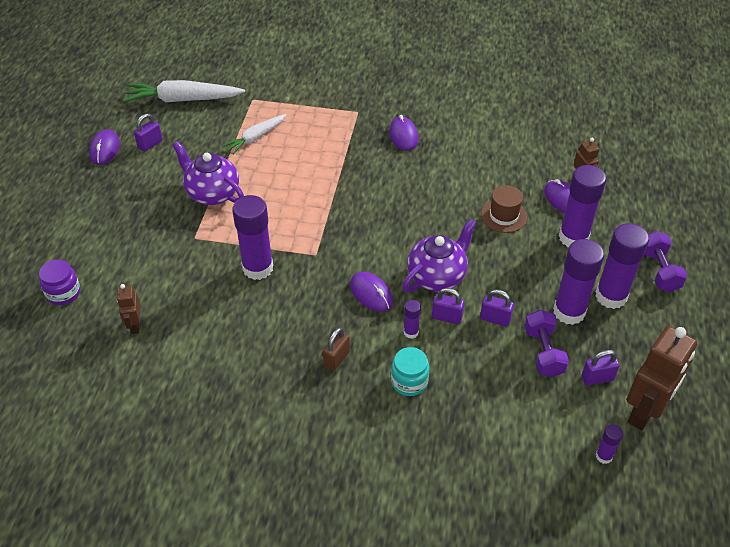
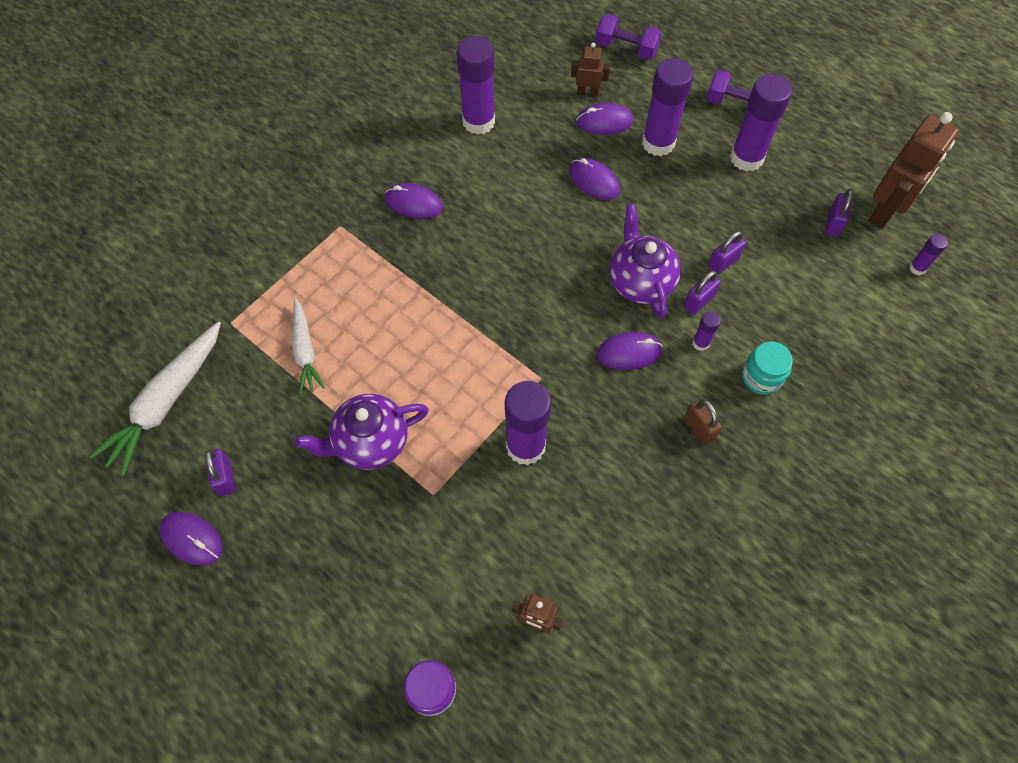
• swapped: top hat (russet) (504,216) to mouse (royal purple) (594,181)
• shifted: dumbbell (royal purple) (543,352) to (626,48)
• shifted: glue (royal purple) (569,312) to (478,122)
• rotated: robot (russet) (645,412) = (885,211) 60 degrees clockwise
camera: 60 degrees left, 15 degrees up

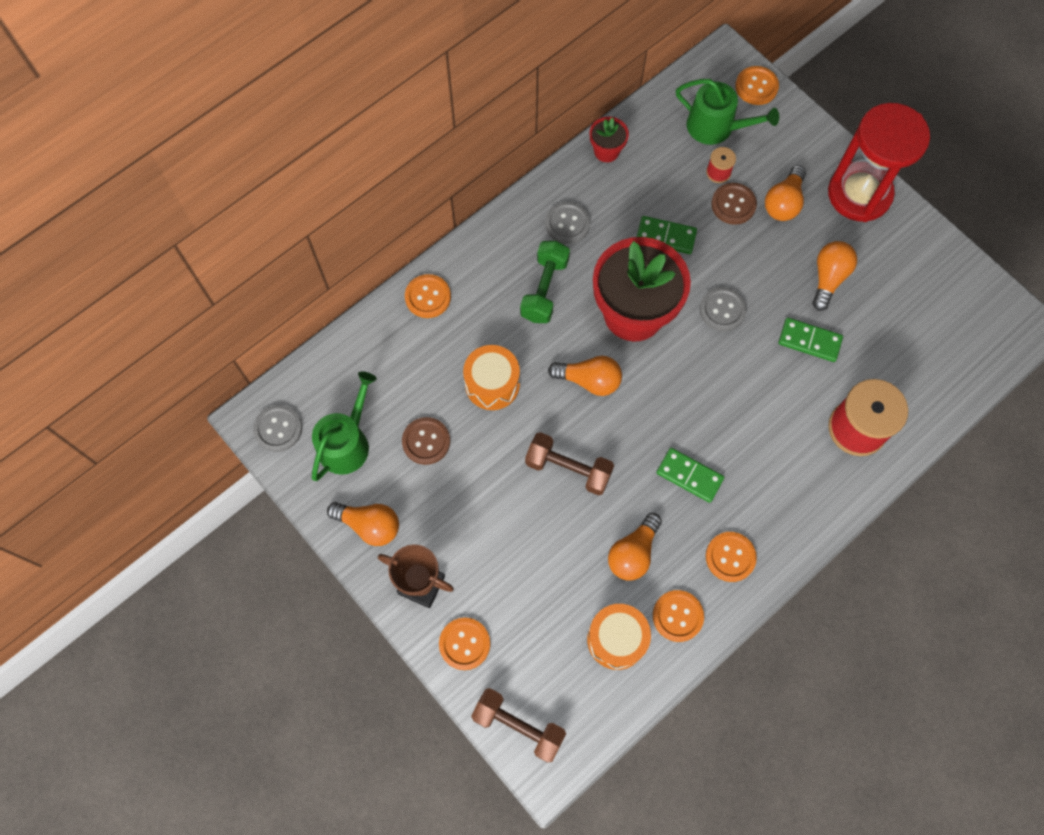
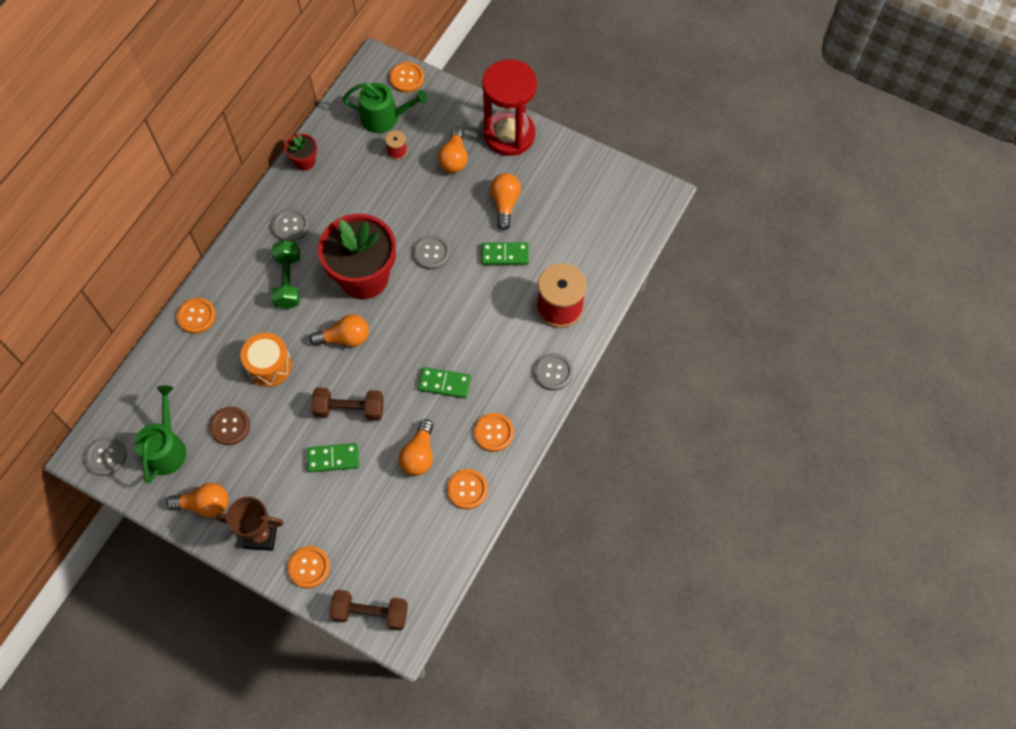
• gone: drum (orange) (616,639)
• shifted: domino tile (emerald) (666,236) to (333,458)
• gone: sewing button (russet) (733,204)
• new: sewing button (gray) (553,372)
camera: 20 degrees left, 5 degrees down

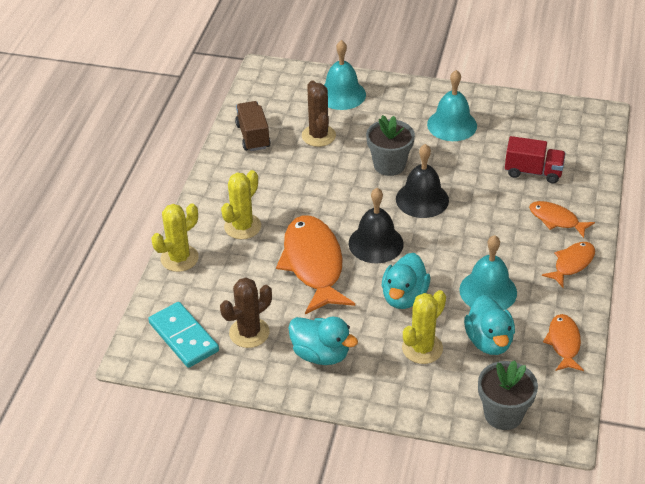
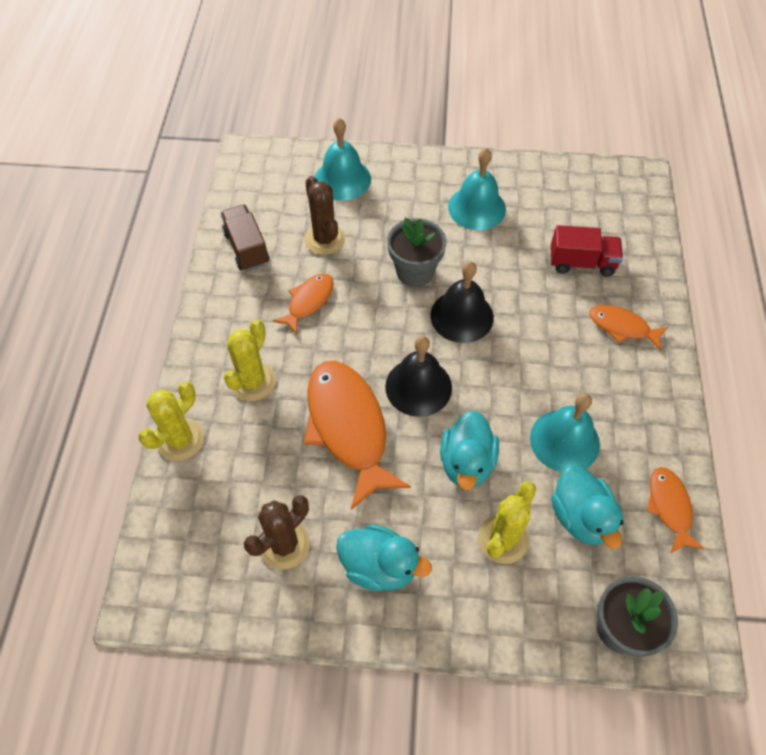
• gone: domino tile (turquoise) (183,337)
• shifted: fish figure (orange) (572,264) to (308,301)
camera: 10 degrees left, 15 degrees up

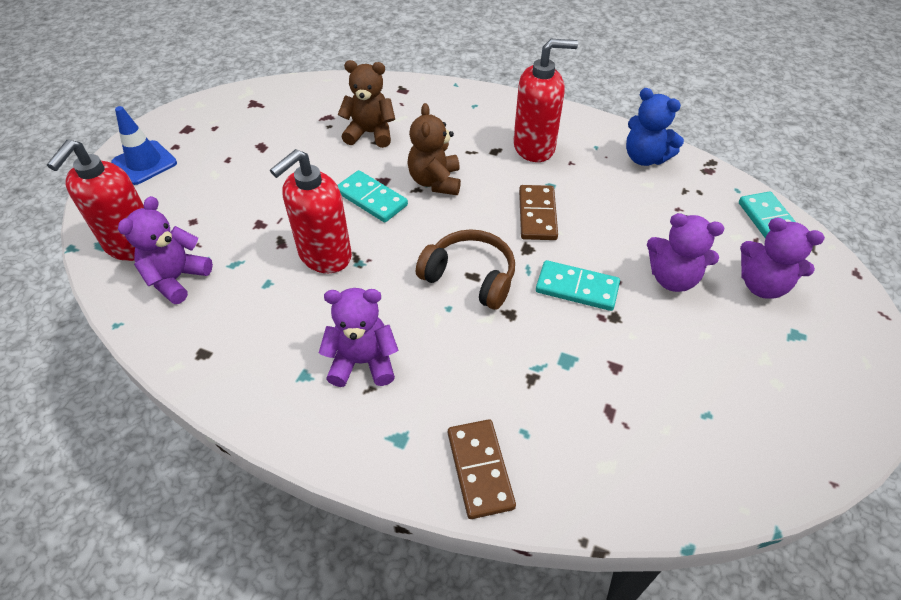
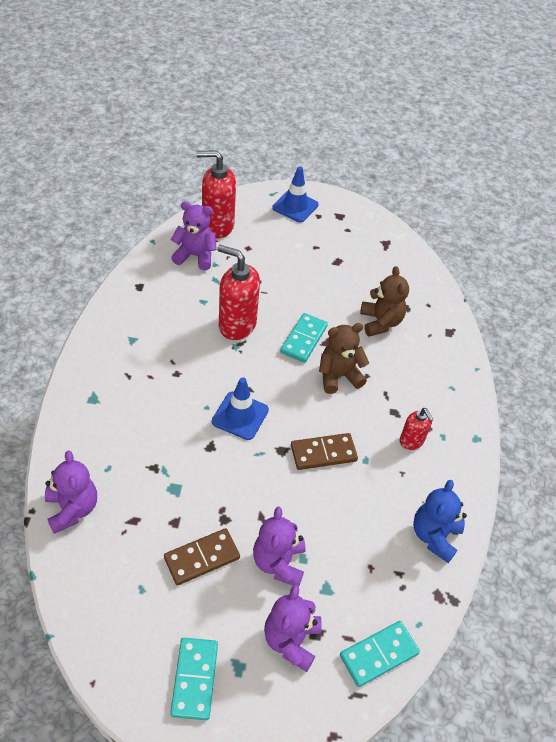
• shifted: teddy bear (royal purple) (363,362) to (72,509)
• swapped: headset (russet) (470,277) to road cone (cobalt) (240,416)
• shifted: domino tile (russet) (479,469) to (202,558)
• scaled: soap dispenser (red) (534,147) = (411,441) x0.55
• shifted: domino tile (turquoise) (577,288) to (194,679)
camera: 70 degrees right, 0 degrees up

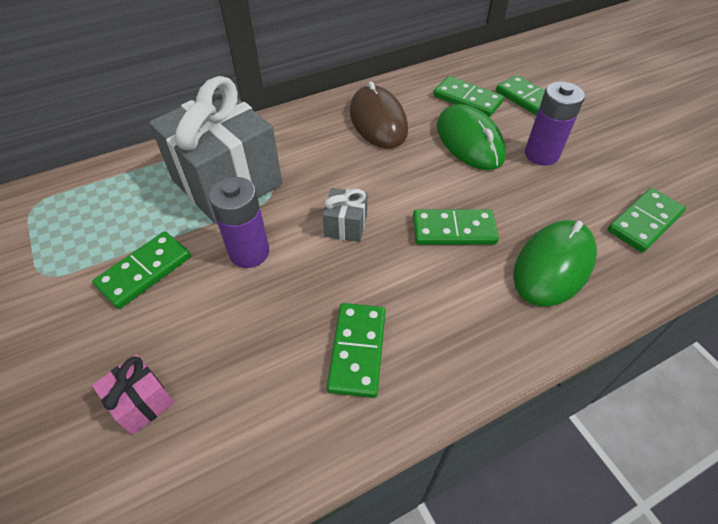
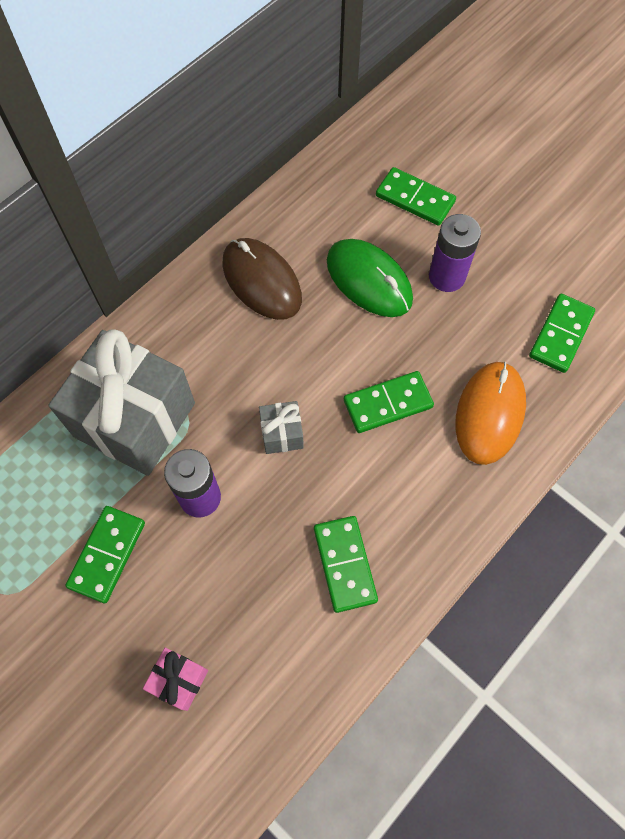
• gone: domino tile (emerald) (467,99)
• repainted: mouse (emerald) (553,265) to mouse (orange) (489,413)
camera: 20 degrees left, 15 degrees up

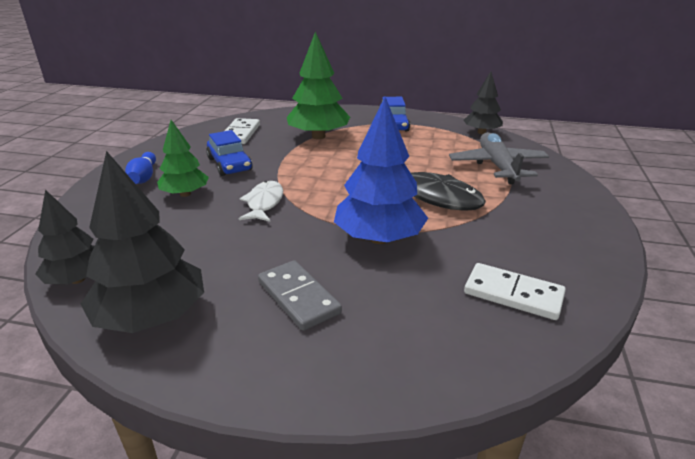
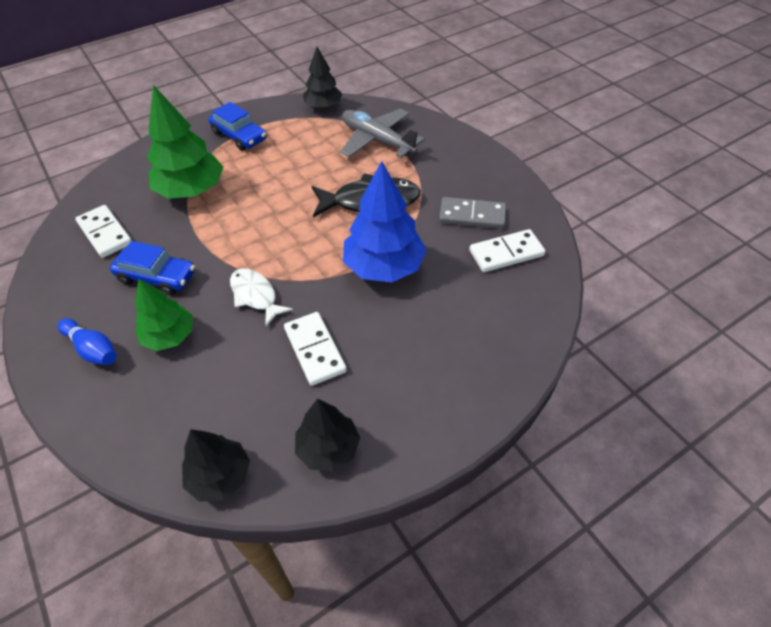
• scaled: fir tree (ebony) (151,317) = (328,448) x0.62
• shifted: domino tile (gray) (298,297) to (472,215)
• new: domino tile (pure white) (314,350)
camera: 45 degrees left, 20 degrees up

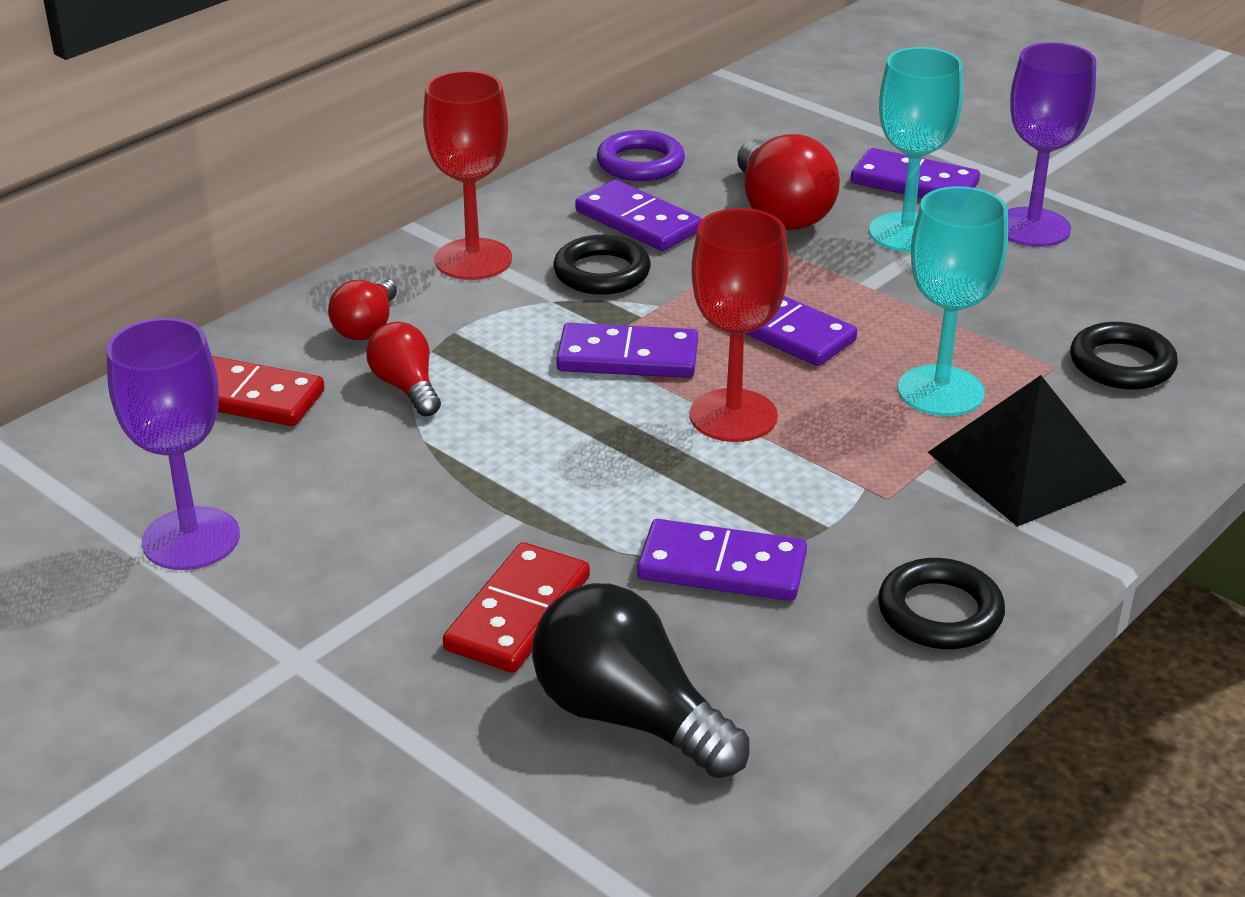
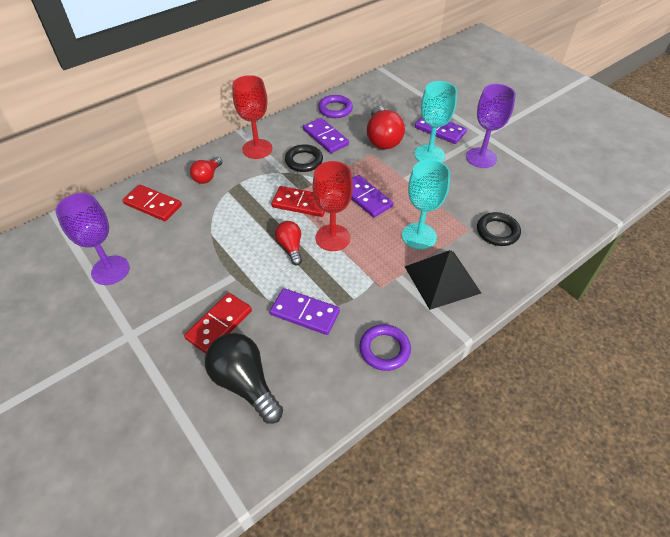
• shifted: bulb (red) (406,387) to (290,247)
• repainted: domino tile (royal purple) (627,357) to domino tile (red) (301,203)
• repainted: hoop (ebony) (940,612) to hoop (royal purple) (384,349)
camera: 10 degrees right, 15 degrees up

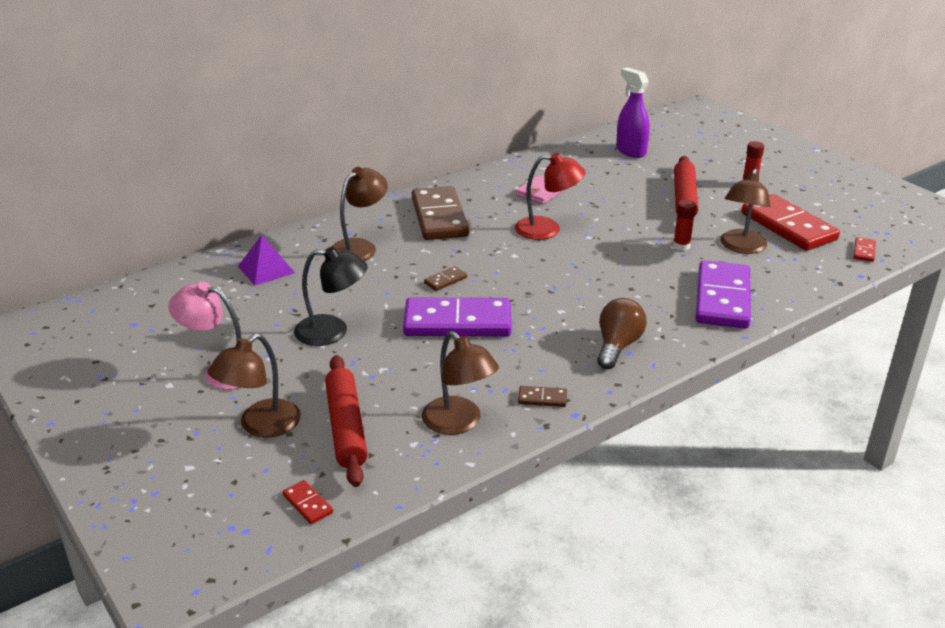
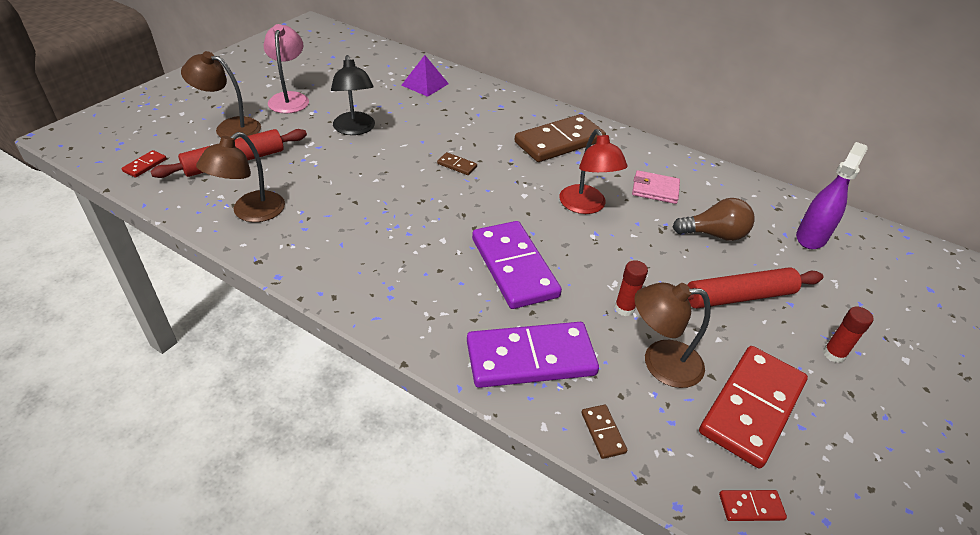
• gone: desk lamp (russet) (360,247)
• shifted: domino tile (royal purple) (457,322) to (514,267)
• shifted: domino tile (russet) (542,398) to (603,432)
• shifted: bulb (russet) (617,346) to (714,234)
camera: 65 degrees right, 10 degrees up

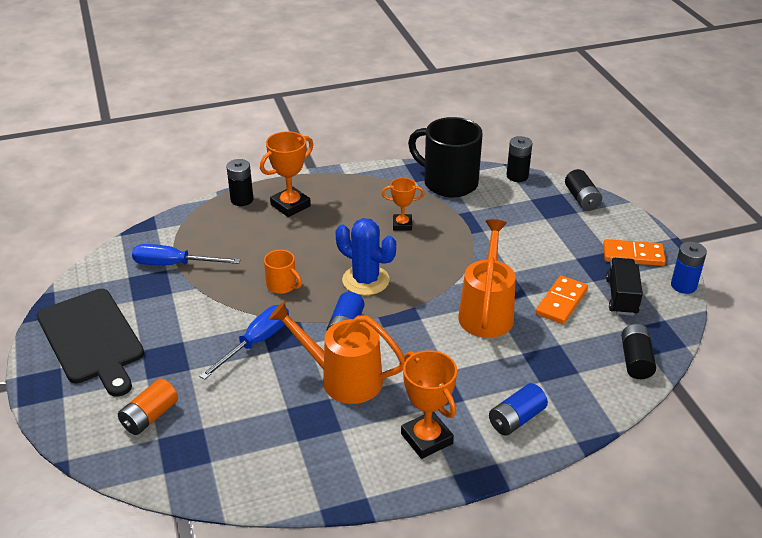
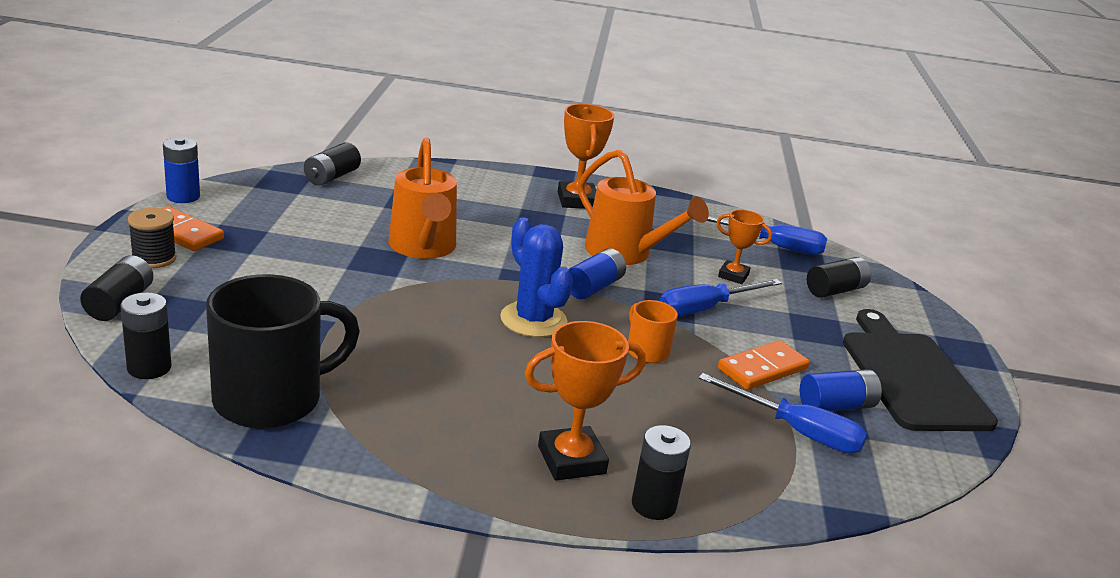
• repainted: AA battery (orange) (150,416) to AA battery (ebony) (835,290)
• shifted: trophy (orange) (402,225) to (733,275)
• rotated: mug (ebony) (448,183) = (271,399) 90 degrees counterclockwise
• rotated: sprinkling can (orange) (486,312) = (423,248) 45 degrees counterclockwise
• shifted: AA battery (cobalt) (516,419) to (836,406)
• shifted: domino tile (orange) (561,302) to (763,369)
• gone: truck (ebony) (621,297)
• new: spool (ebony) (154,258)
• new: hand screwdriver (cobalt) (774,246)
camera: 160 degrees left, 10 degrees down

